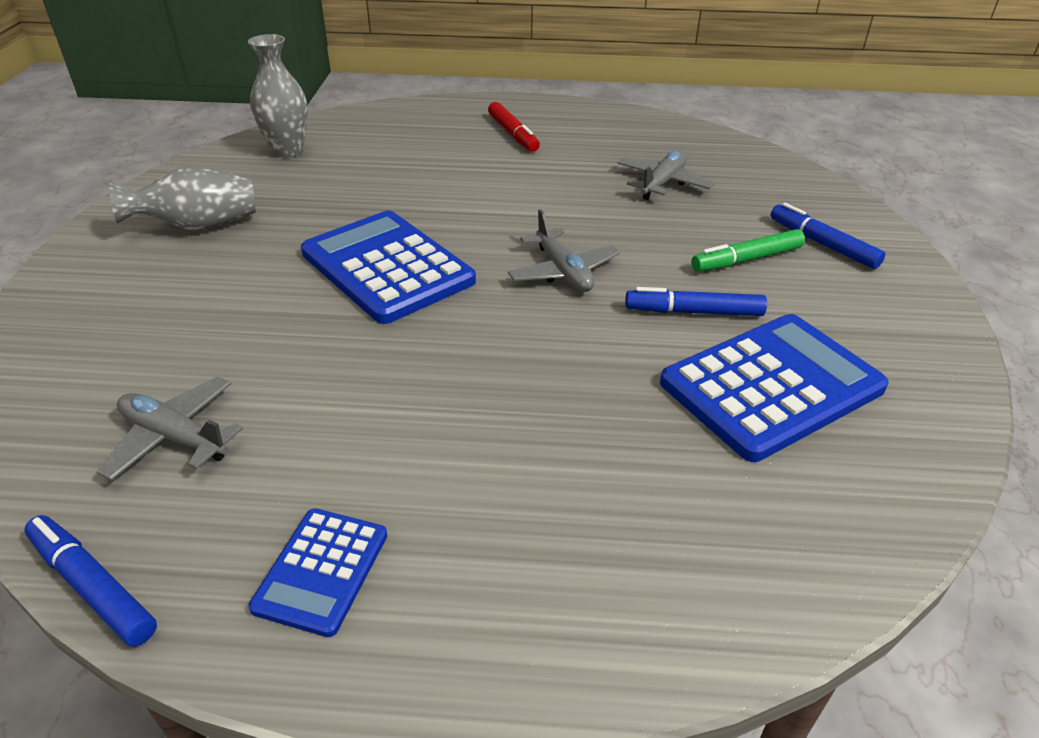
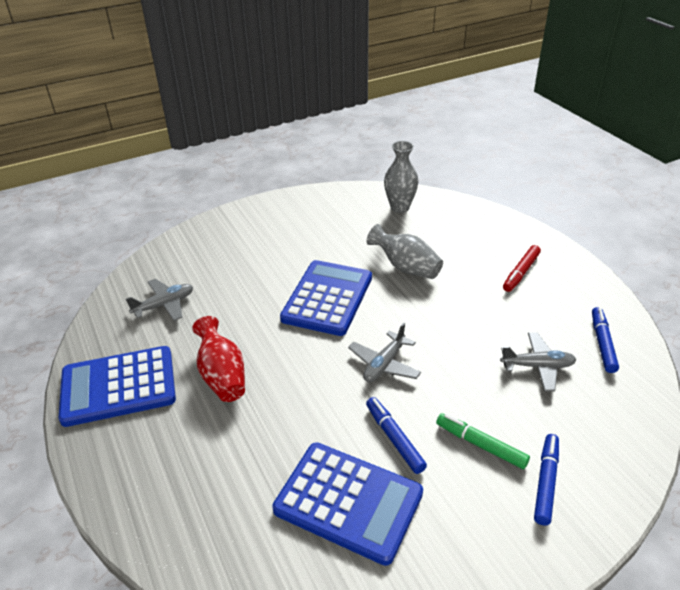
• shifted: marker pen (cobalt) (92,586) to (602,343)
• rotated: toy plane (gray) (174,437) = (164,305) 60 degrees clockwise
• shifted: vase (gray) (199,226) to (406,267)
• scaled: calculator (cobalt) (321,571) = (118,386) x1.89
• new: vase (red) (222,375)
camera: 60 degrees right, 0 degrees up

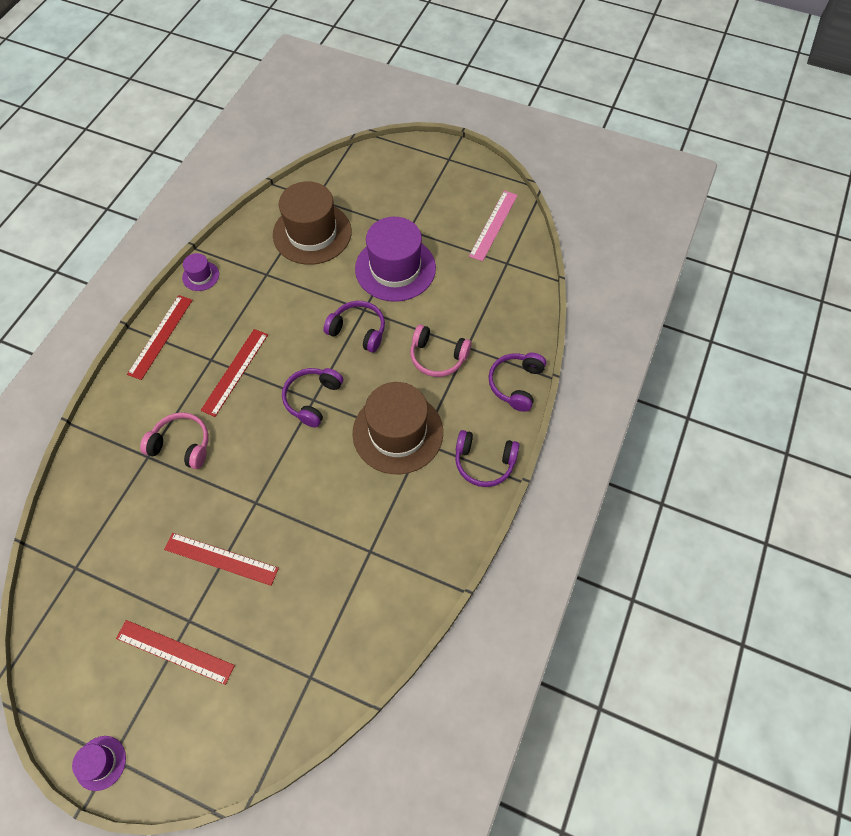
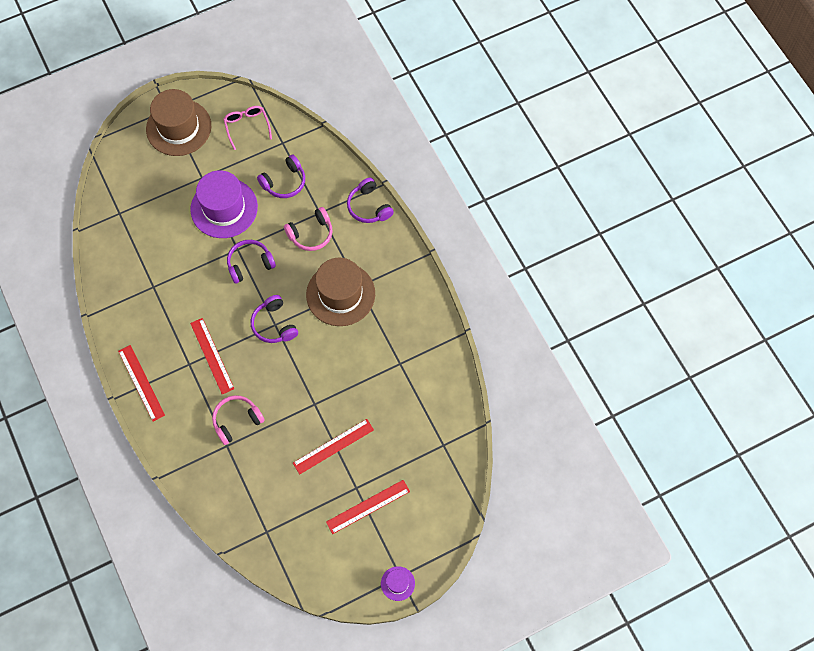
• gone: top hat (royal purple) (200,276)
• shifted: top hat (russet) (312,233) to (178,127)
• shifted: headset (royal purple) (484,462) to (284,182)
• swapped: ruler (rose-pink) (493,225) to glasses (rose-pink) (247,126)
camera: 50 degrees left, 5 degrees up

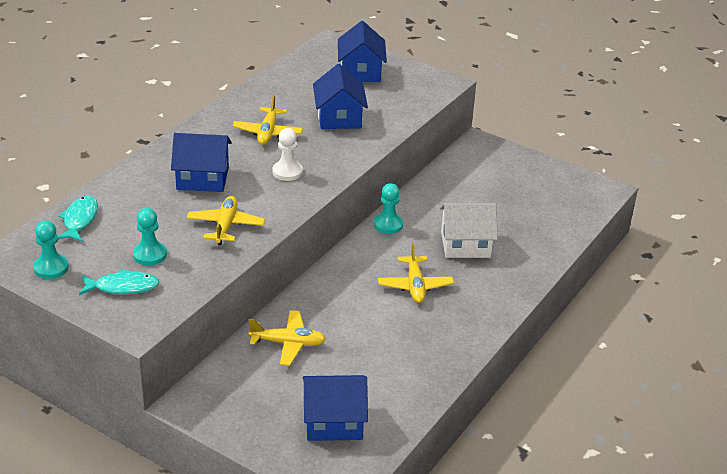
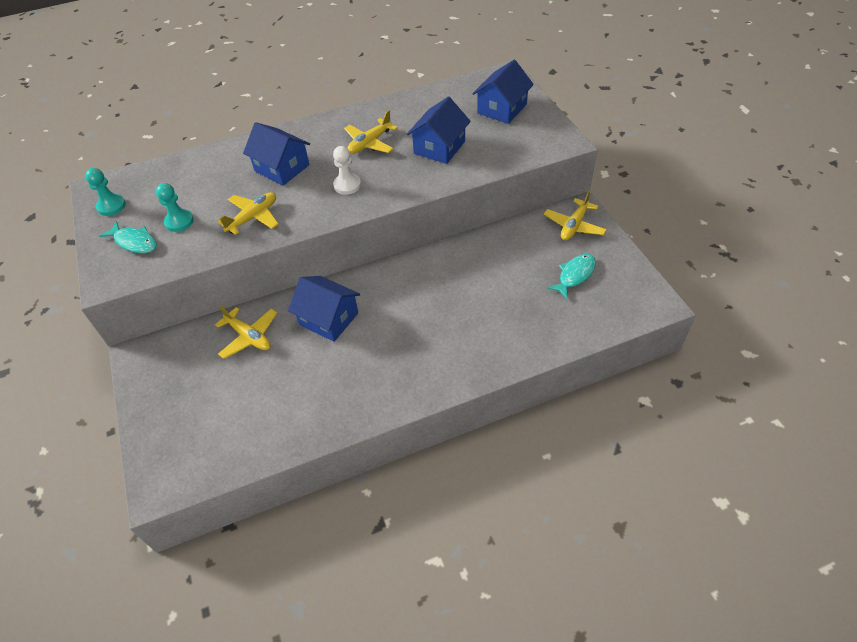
• shifted: fish figure (turquoise) (79,220) to (575,275)
• shifted: toy house (cobalt) (334,421) to (329,319)
• gone: chess pawn (turquoise) (388,225)
• shifted: toy plane (bright yellow) (415,286) to (574,226)
• gone: toy house (pure white) (465,244)
camera: 40 degrees right, 15 degrees up

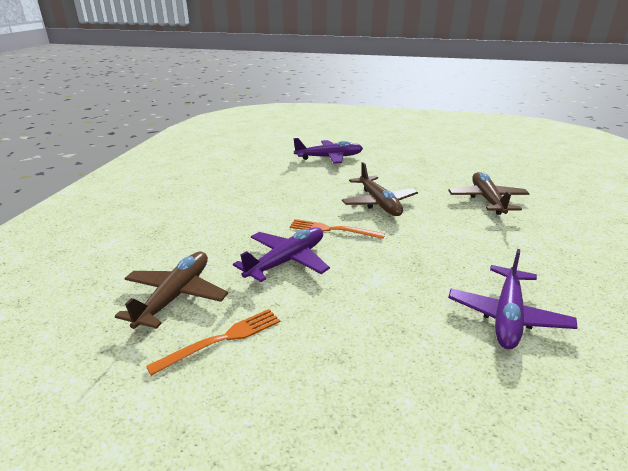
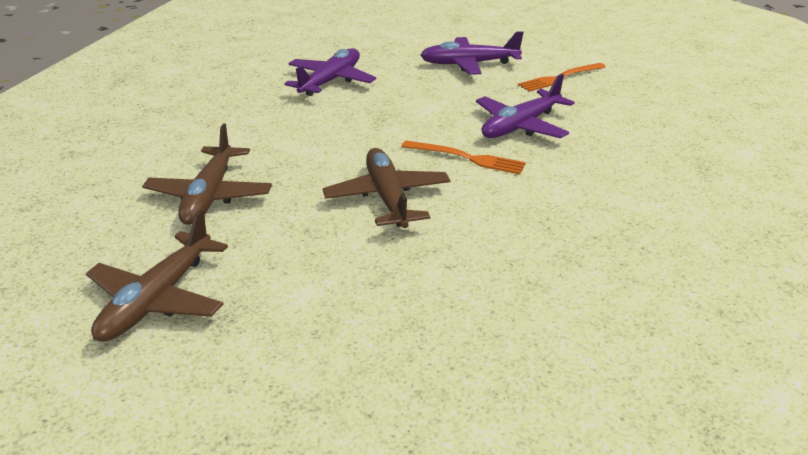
• shifted: toy plane (russet) (175,296) to (158,299)
• shifted: toy plane (royal purple) (329,157) to (469,64)
camera: 175 degrees left, 5 degrees up

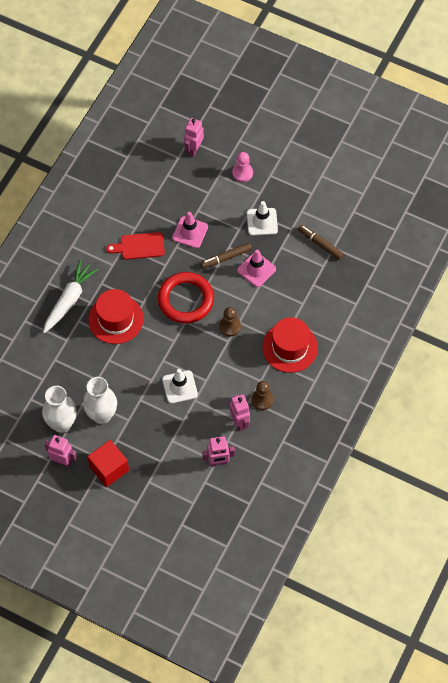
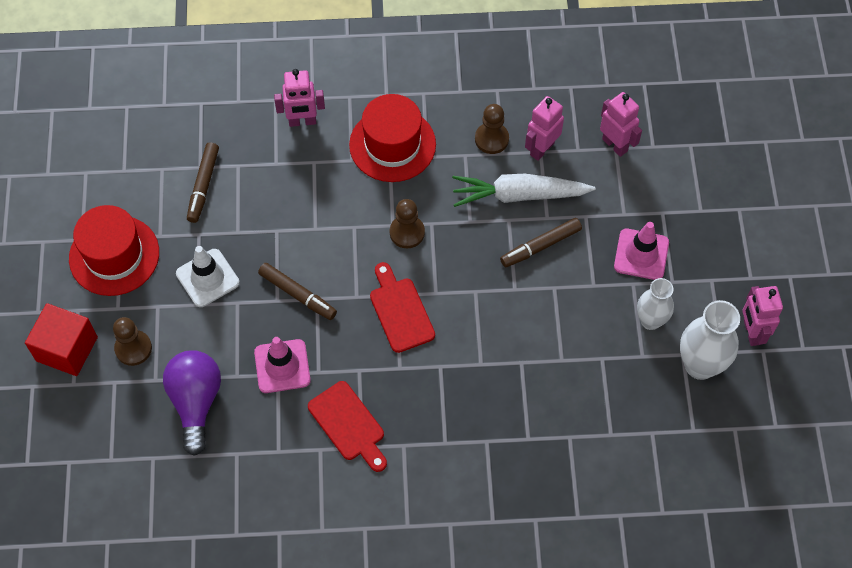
• shifted: root vegetable (pure white) (69,300) to (519,195)
• scaled: vase (pure white) (102,415) = (650,321) x0.65
• shifted: block (red) (109,468) to (67,349)
• shifted: top hat (red) (116,319) to (114,255)
• swapped: hoop (red) (185,300) to bread board (red) (400,311)
• swapped: road cone (pure white) (180,387) to marker pen (russet) (540,246)
• shifted: robot (rose-pink) (194,149) to (302,121)
• repainted: chess pawn (rose-pink) (242,173) to chess pawn (russet) (133,348)
• shifted: road cone (rose-pink) (256,269) to (641,254)
• new: bulb (royal purple) (196,402)
camera: 120 degrees left, 0 degrees up

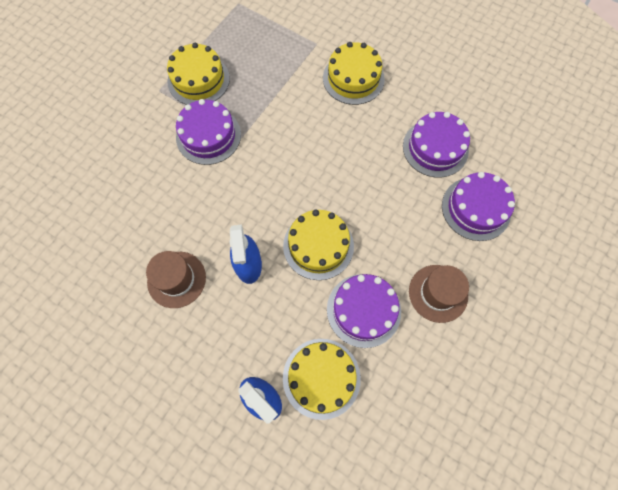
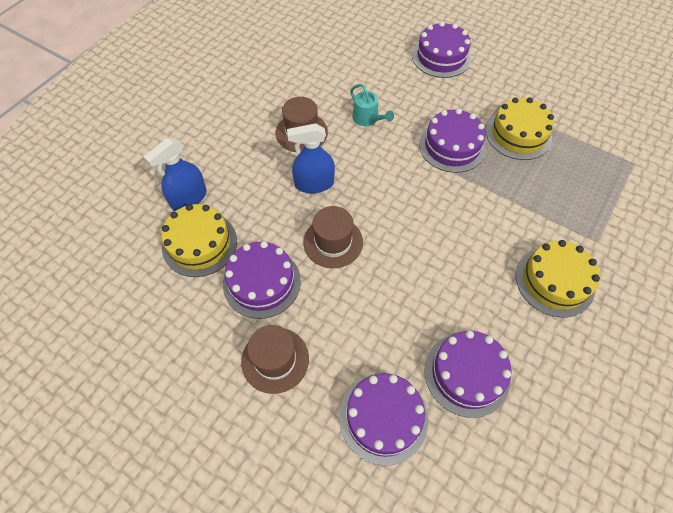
• swapped: gateau (bright yellow) (318,246) to top hat (russet) (333,242)
• new: sprinkling can (turquoise) (368,119)
• new: gateau (royal purple) (441,57)
camera: 90 degrees right, 10 degrees down

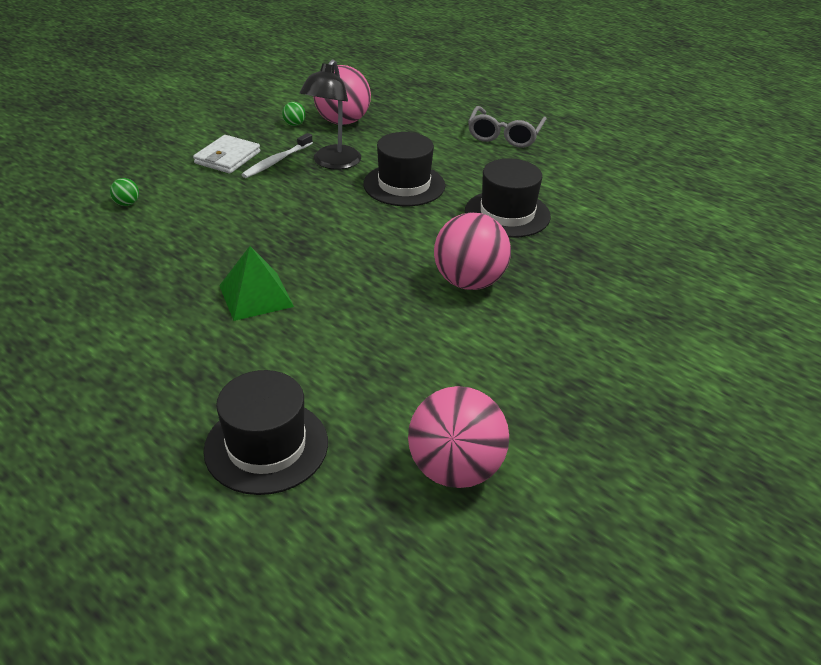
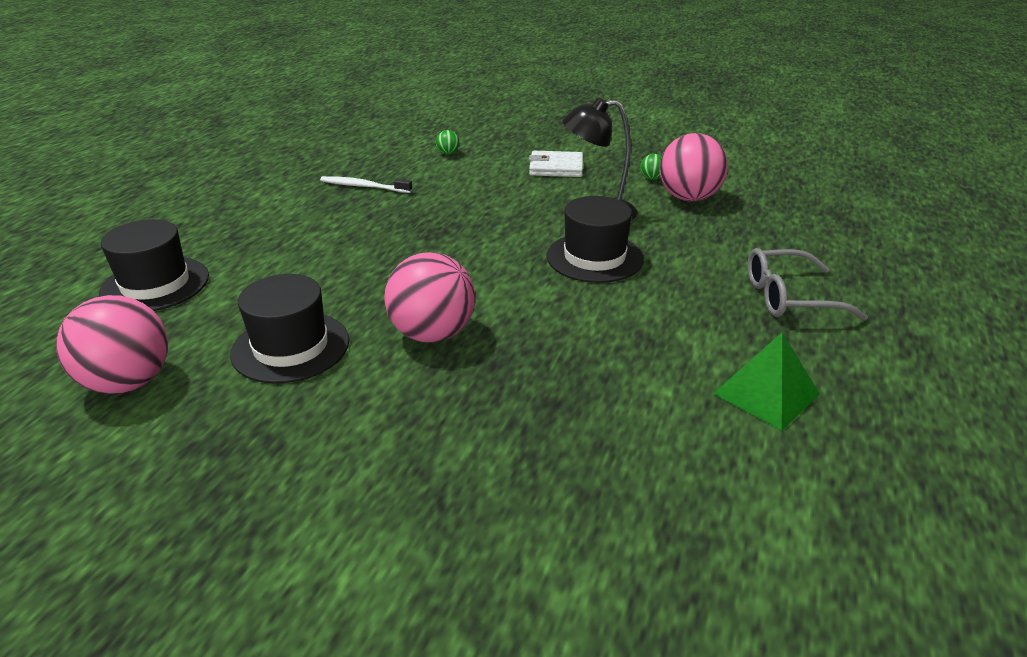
• shifted: pyramid shape (emerald) (255,296) to (766,393)
• shifted: tooth brush (pure white) (277,161) to (364,186)
• shifted: top hat (ebony) (507,214) to (290,347)
camera: 70 degrees right, 5 degrees down

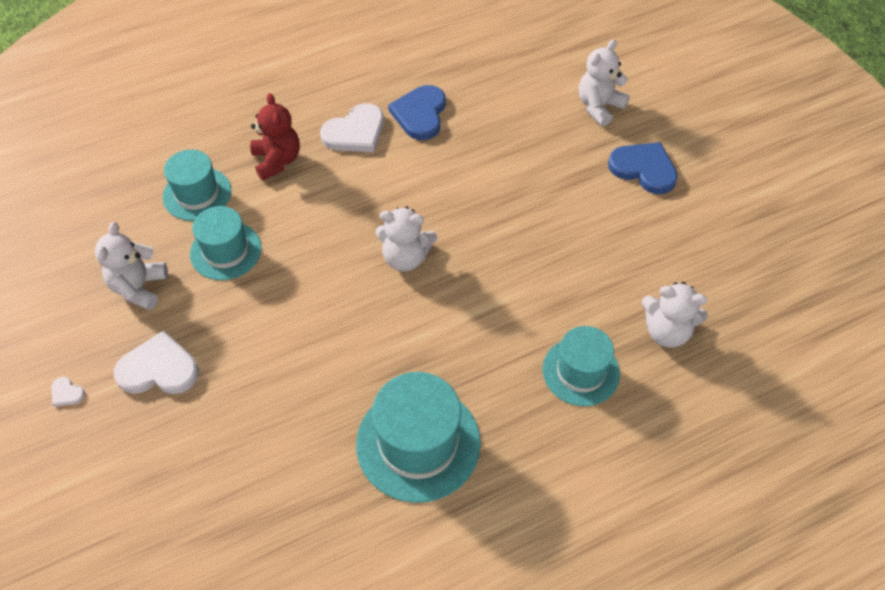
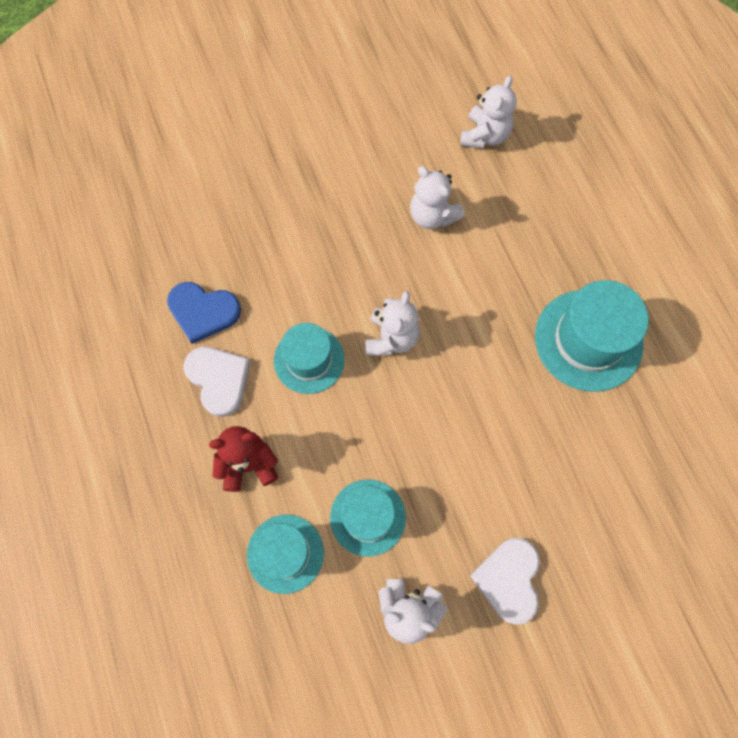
• gone: love heart (pure white) (67,393)
• shifted: top hat (turquoise) (581,371) to (309,360)
• shifted: teddy bear (pure white) (599,106) to (432,215)
• gone: love heart (cobalt) (644,169)
camera: 85 degrees left, 15 degrees up

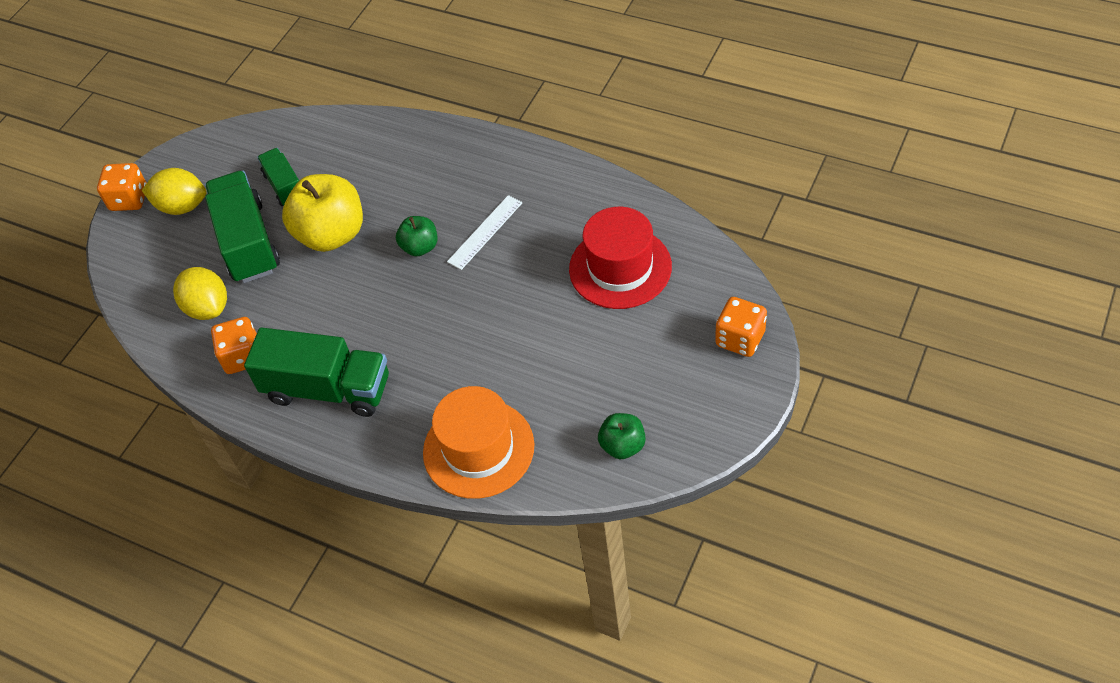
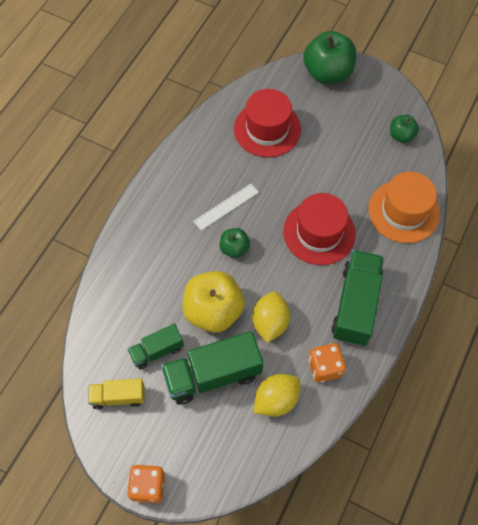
• shifted: citrus fruit (bright yellow) (182,206) to (270,322)
• rotated: ruler (pure white) (485,232) = (226,206) 75 degrees counterclockwise
• swapped: dice (orange) (740,339) to apple (emerald) (327,73)
• new: truck (bright yellow) (118,397)
• new: top hat (red) (319,232)
camera: 95 degrees left, 10 degrees up

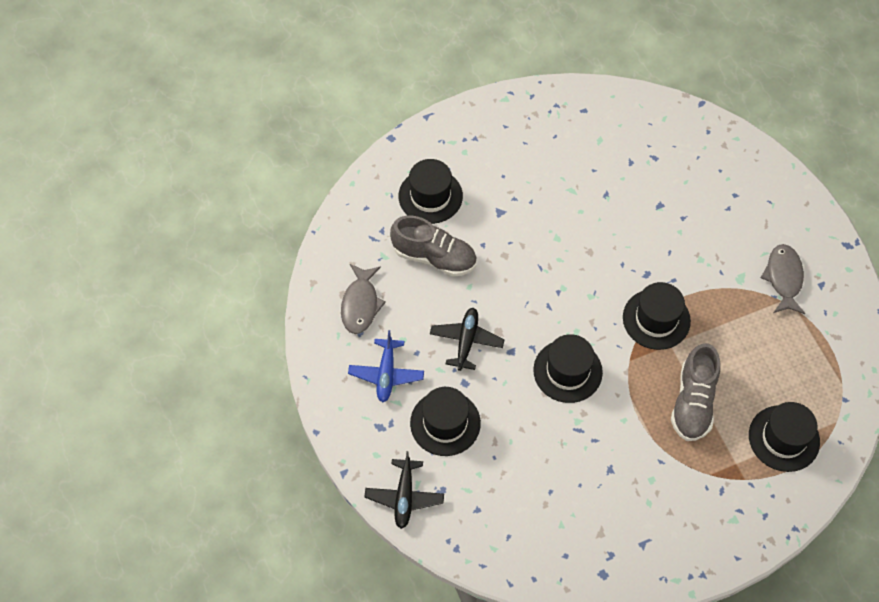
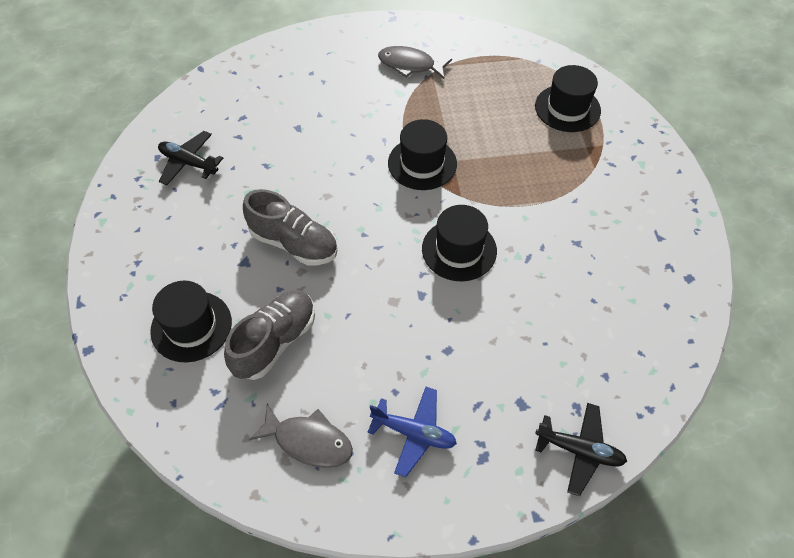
• gone: top hat (ebony) (445,423)
• shifted: toy plane (ebony) (466,341) to (189,163)
• shifted: shoe (gray) (693,402) to (294,243)
camera: 75 degrees left, 5 degrees down

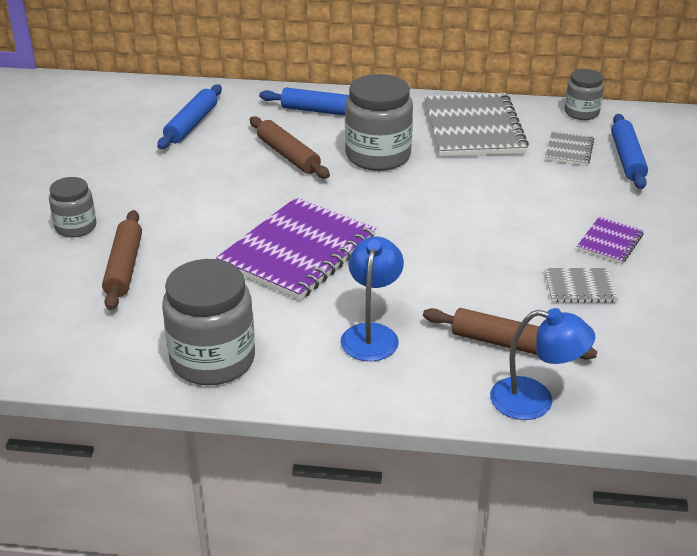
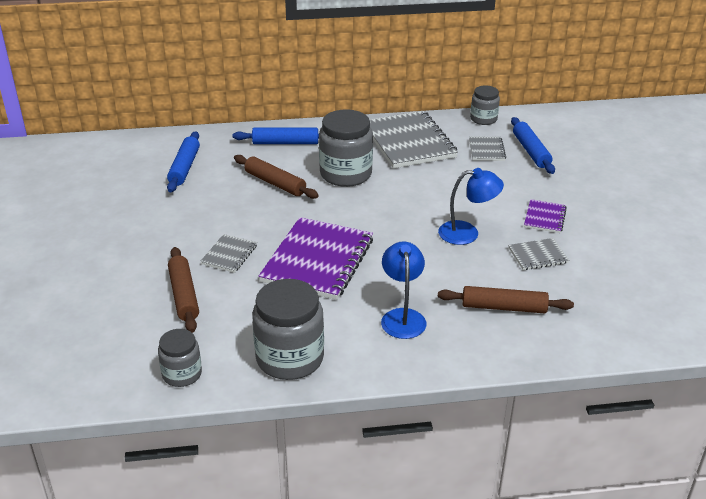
• shifted: preserve jar (gray) (76,227) to (182,374)
• shifted: desk lamp (cobalt) (535,401) to (467,233)
• new: notepad (gray) (229,255)
camera: 15 degrees left, 0 degrees up

